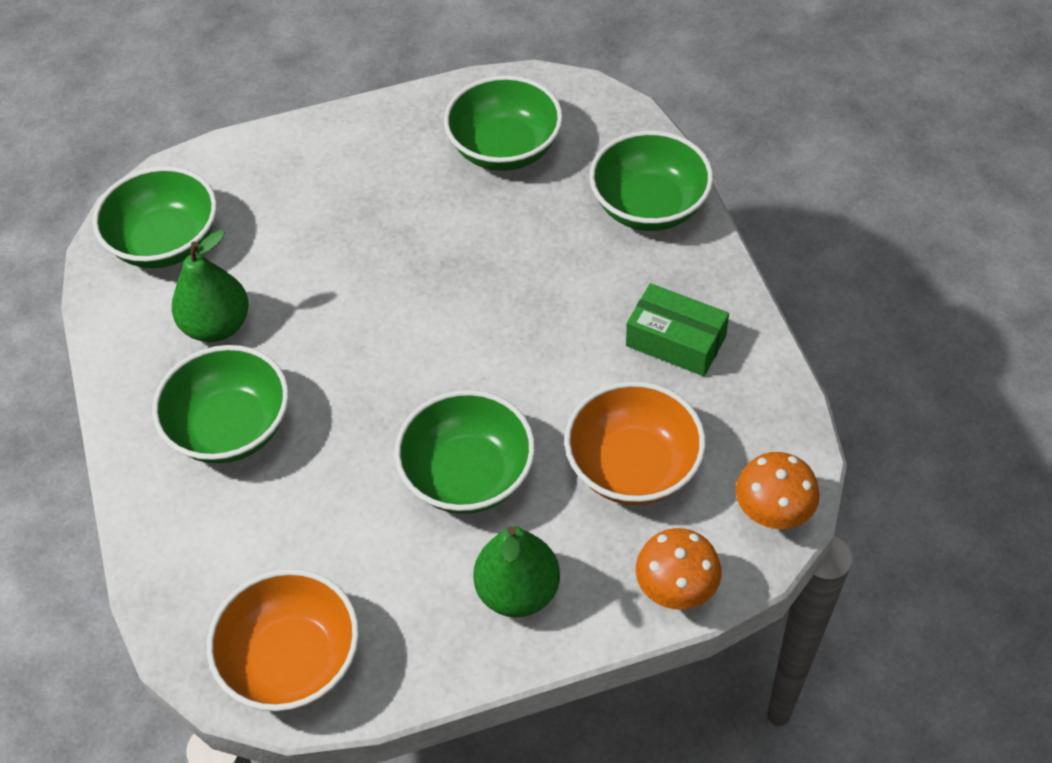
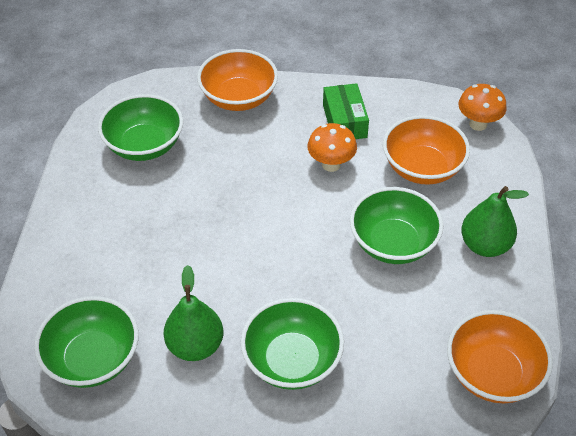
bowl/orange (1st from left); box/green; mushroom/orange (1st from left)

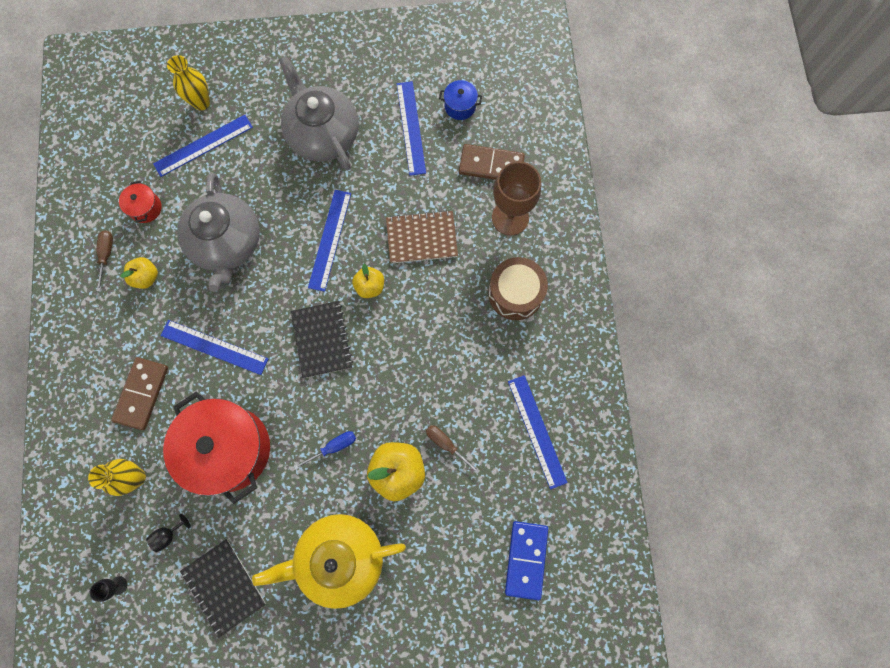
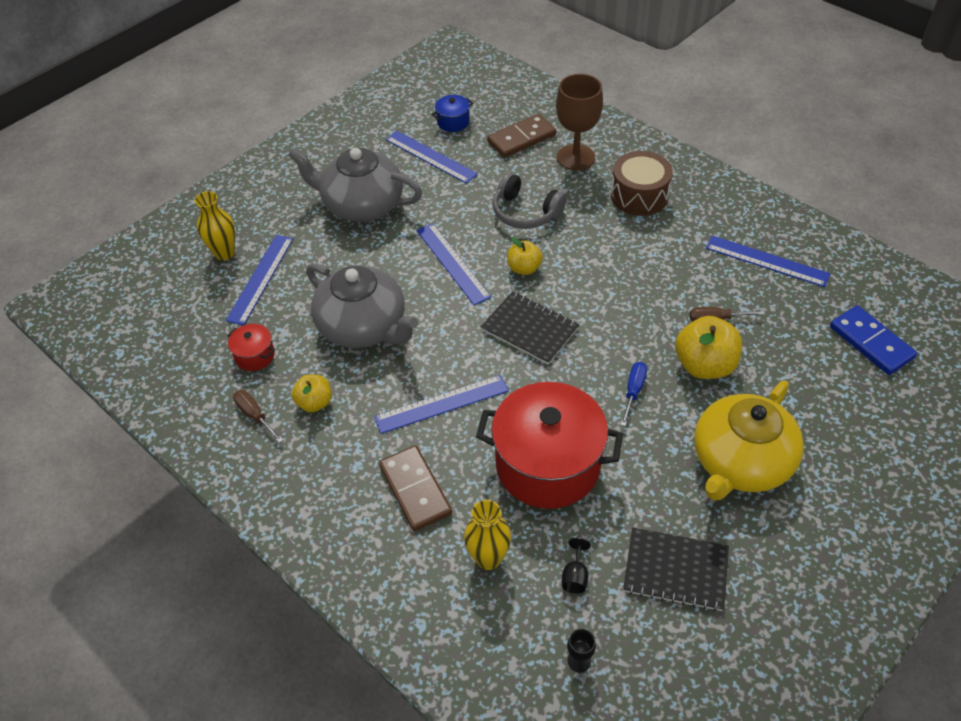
headphones/grey

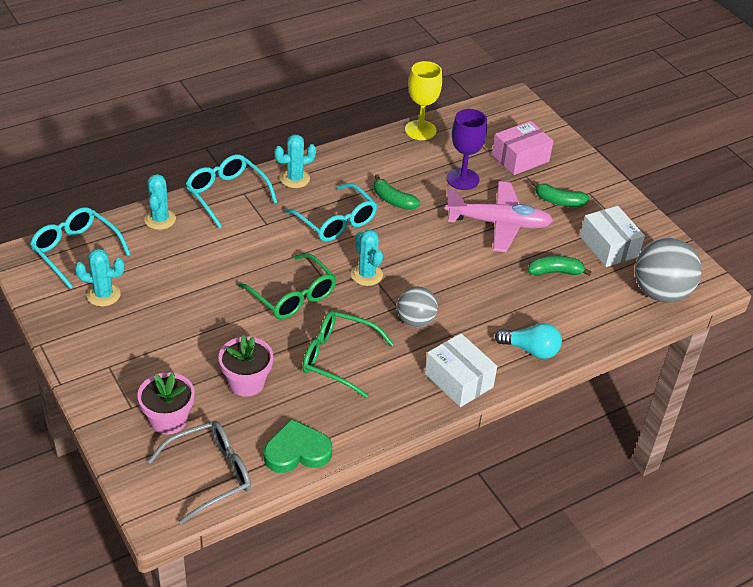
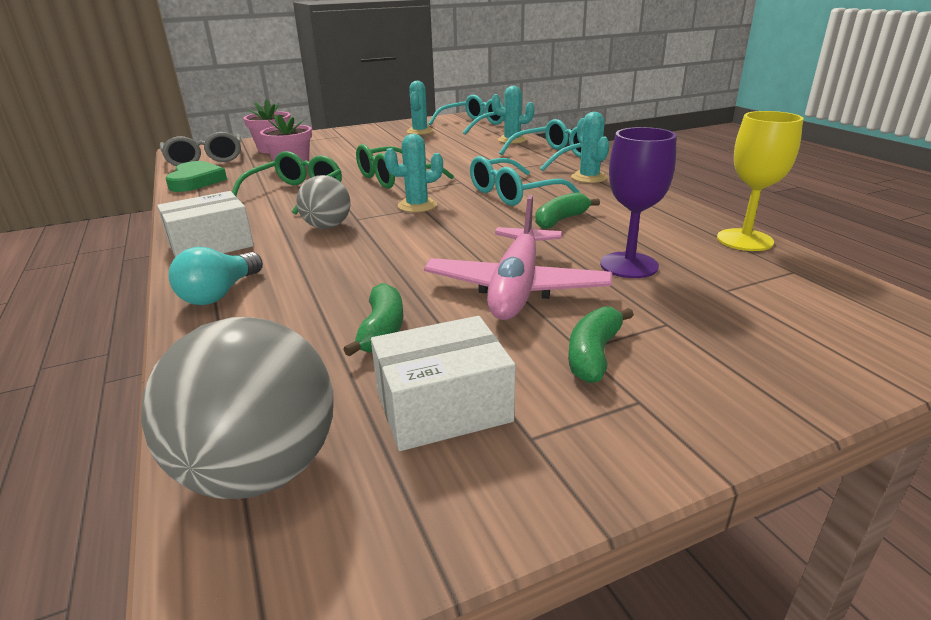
box/pink

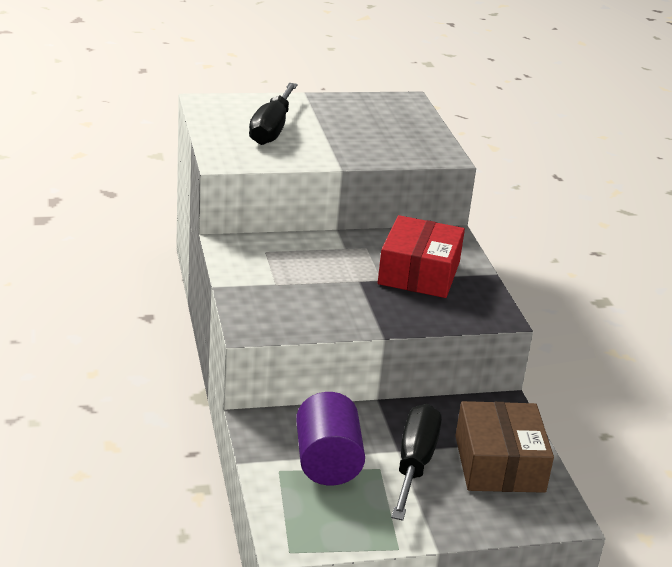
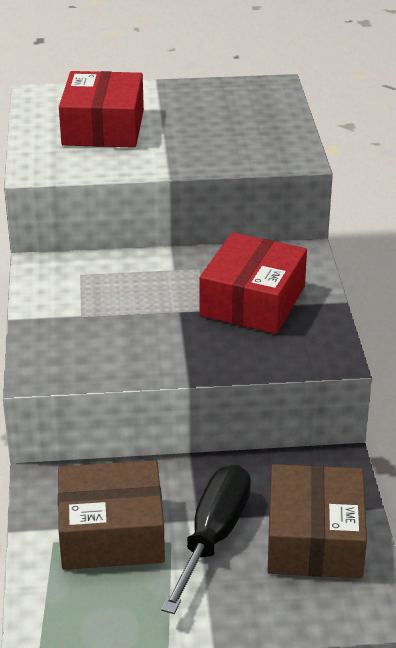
box/red (1st from left); box/brown (1st from left)

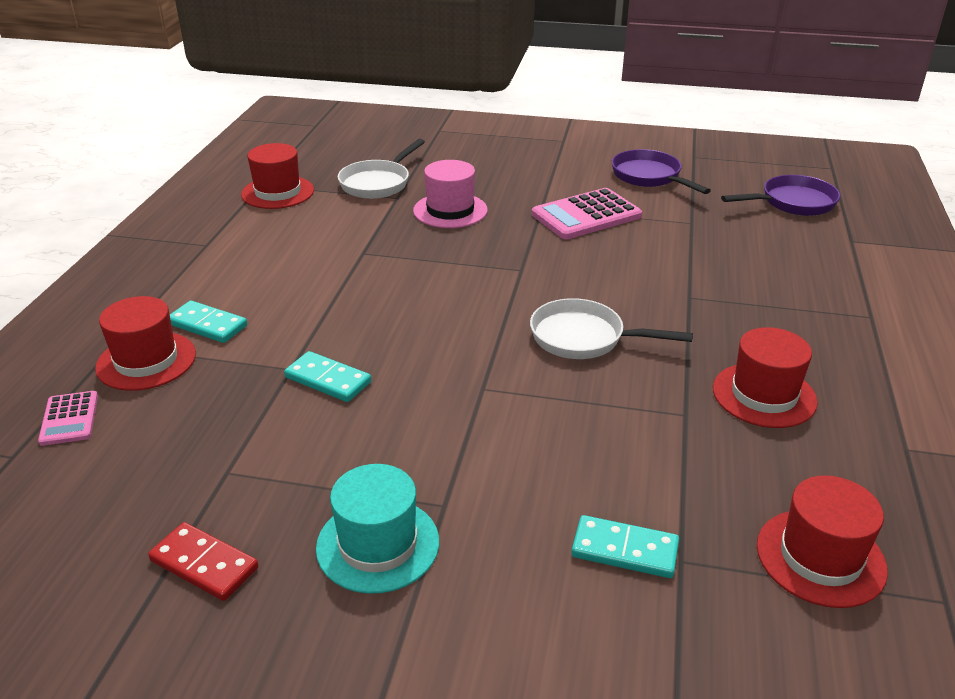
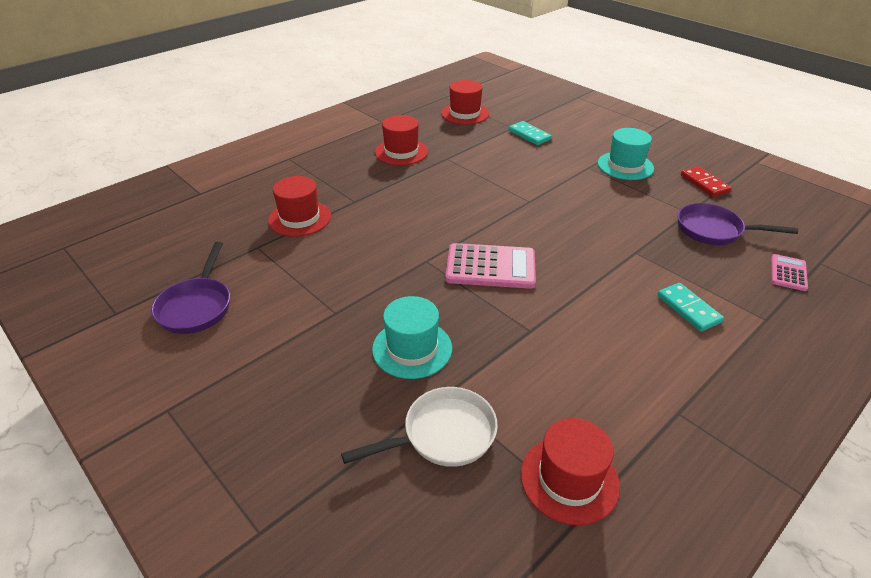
hat/red (1st from left); domino/turquoise (2nd from left in the first image); hat/turquoise (1st from left); pan/white (2nd from left in the first image); calculator/pink (1st from left); pan/purple (2nd from left)

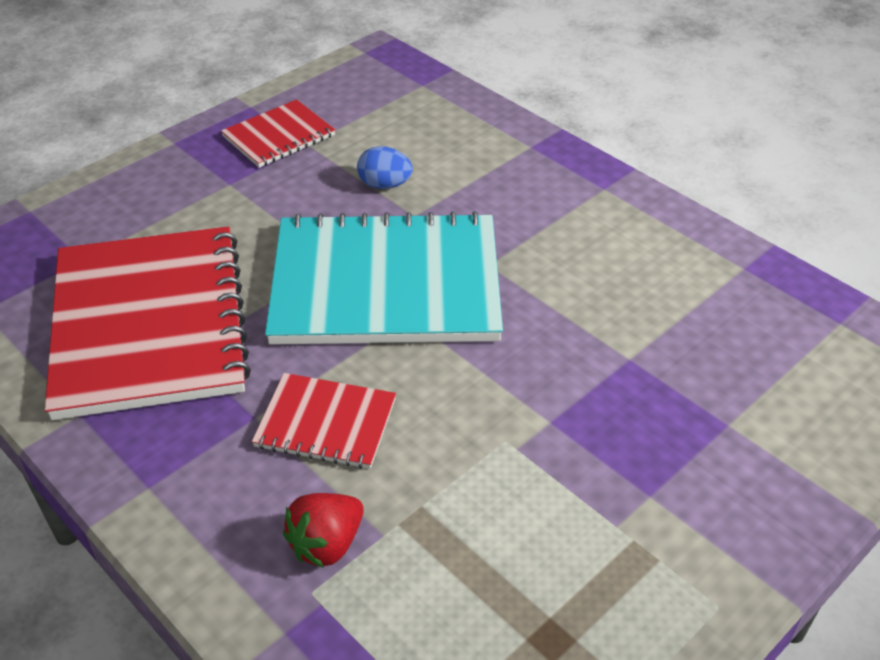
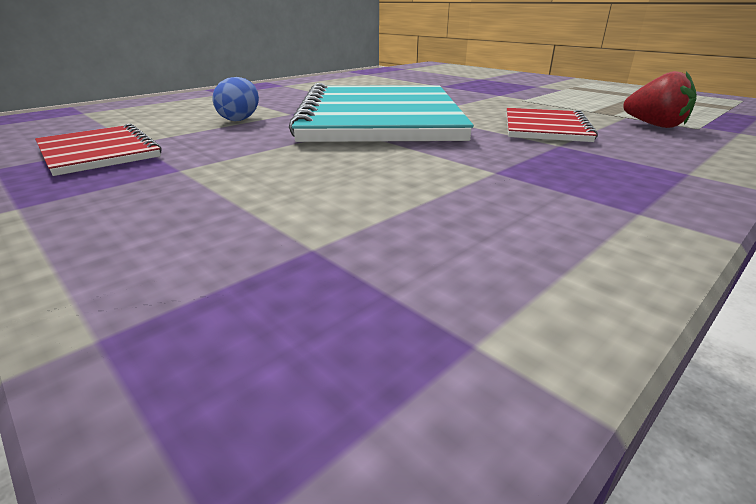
notebook/red (1st from left in the first image)

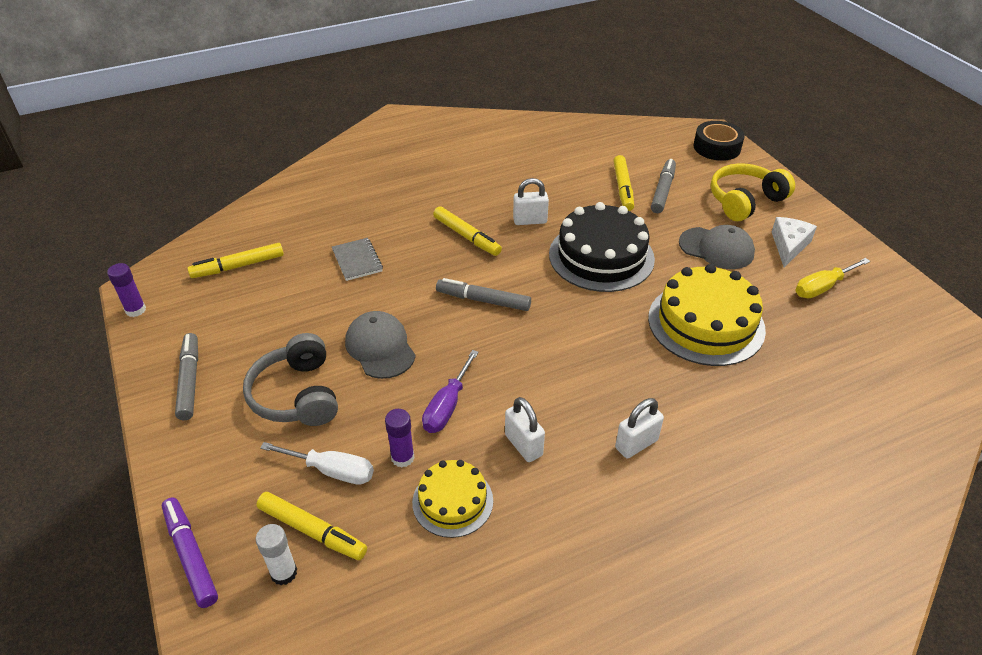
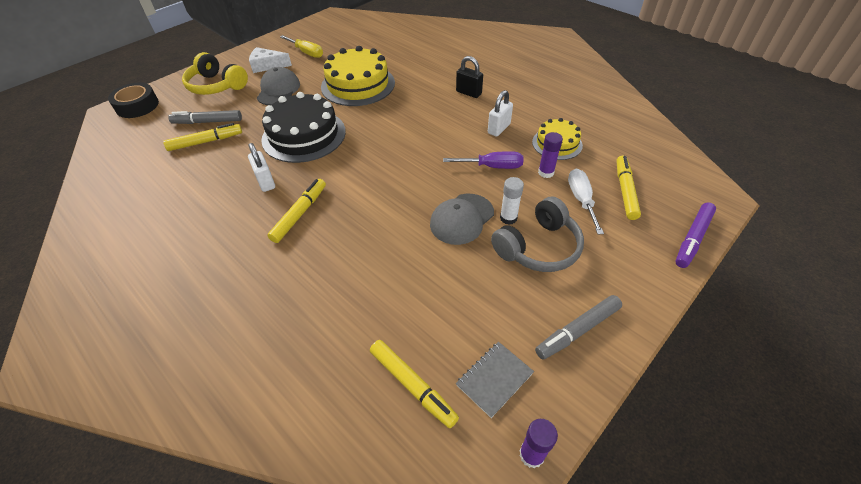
glue stick/white; notebook/grey; marker/grey (2nd from left in the first image); padlock/black

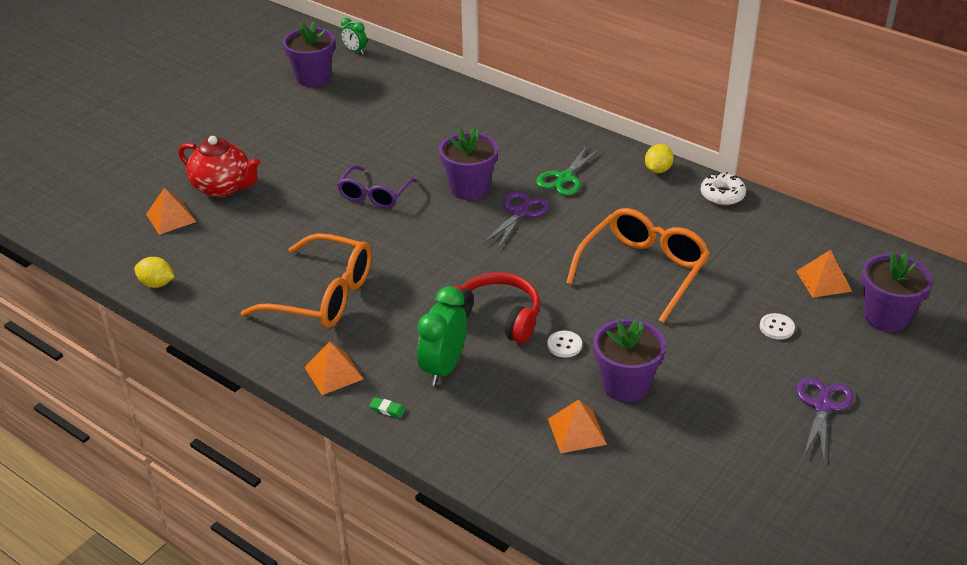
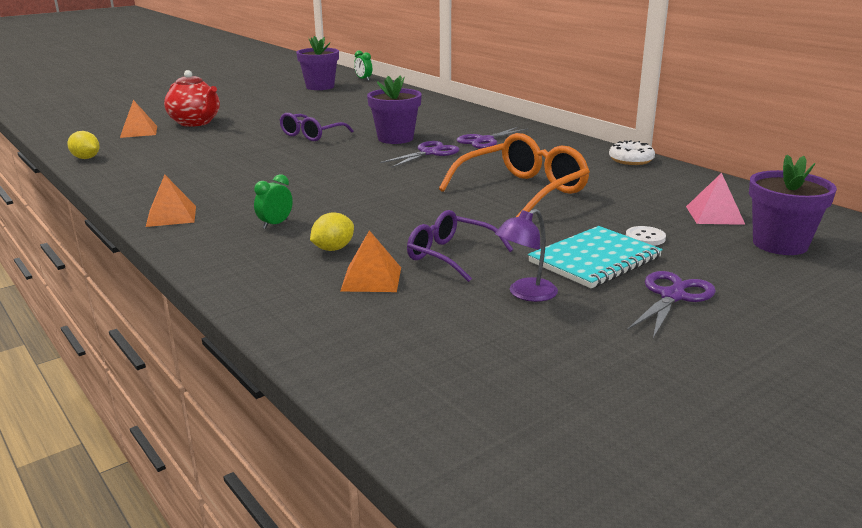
glasses/orange (1st from left in the first image); eraser/green; clock/green (1st from left); headphones/red; scissors/purple (2nd from left); button/white (1st from left in the first image); glasses/purple (2nd from left); lemon/yellow (2nd from left); pyramid/pink; lamp/purple; notebook/turquoise

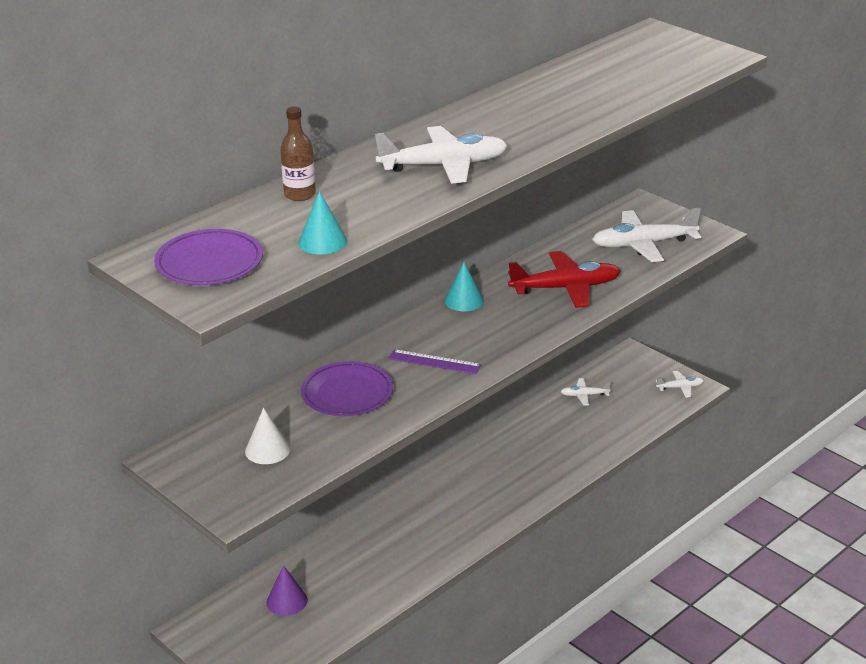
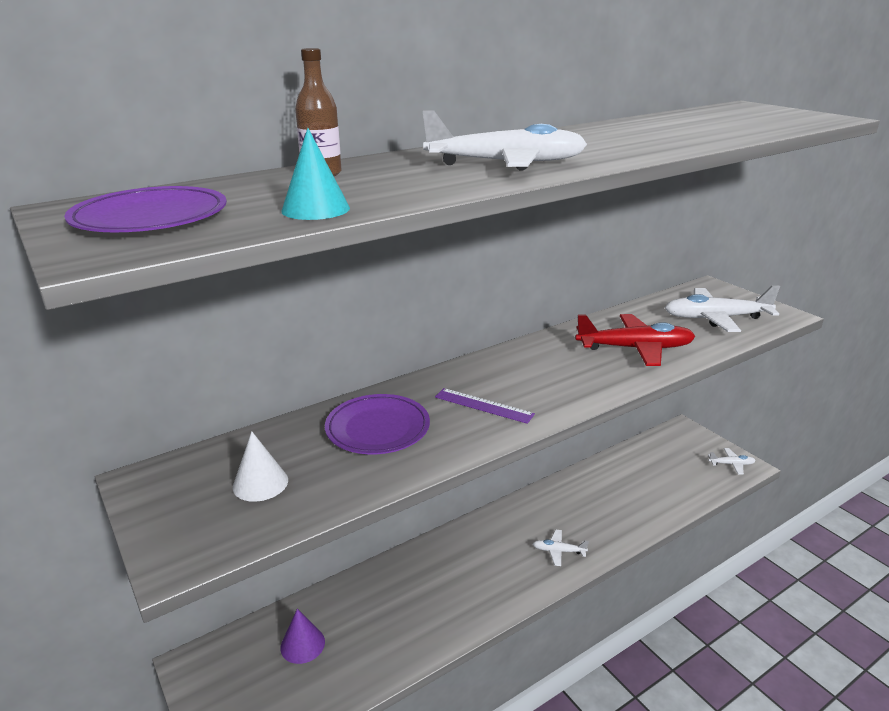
cone/turquoise (2nd from left in the first image); plane/white (2nd from left)

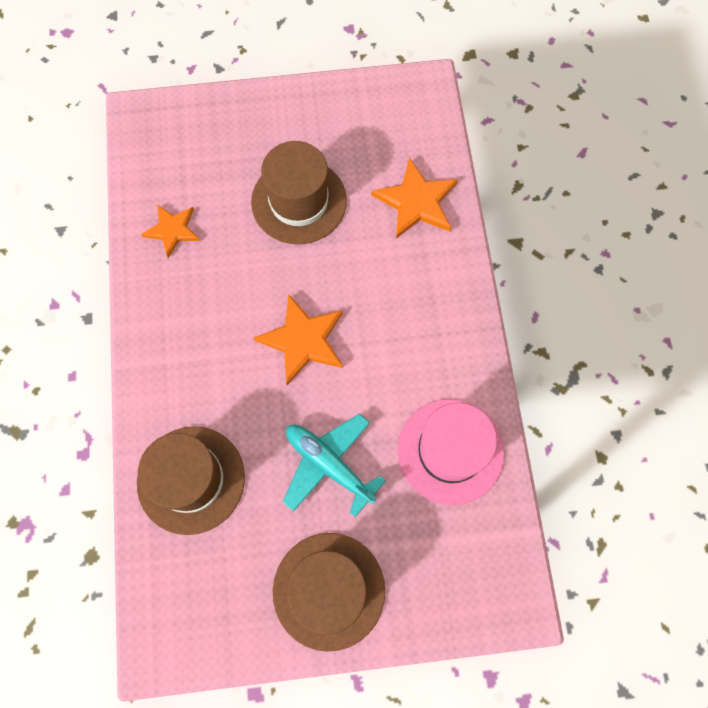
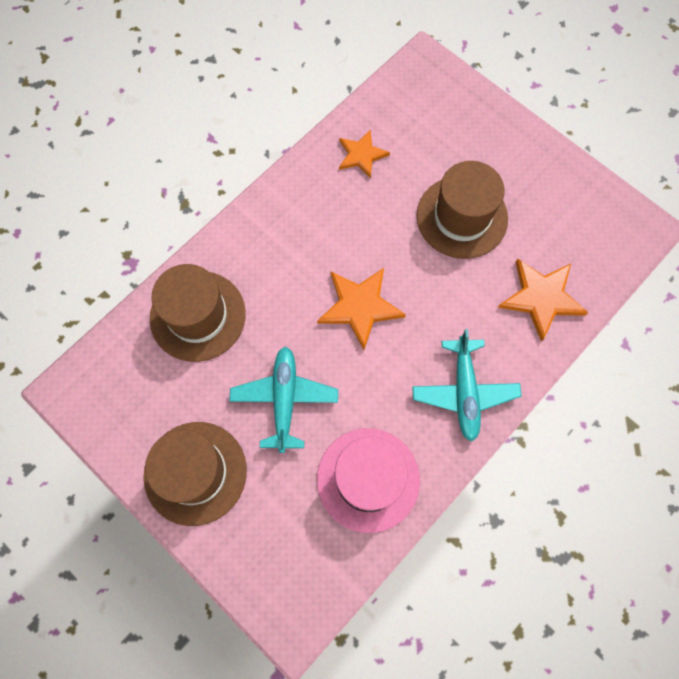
plane/turquoise (2nd from left)

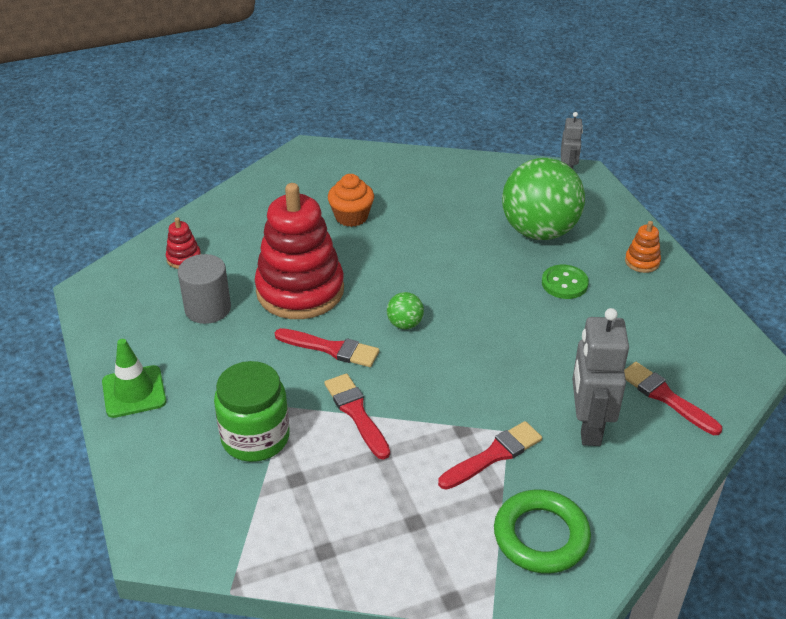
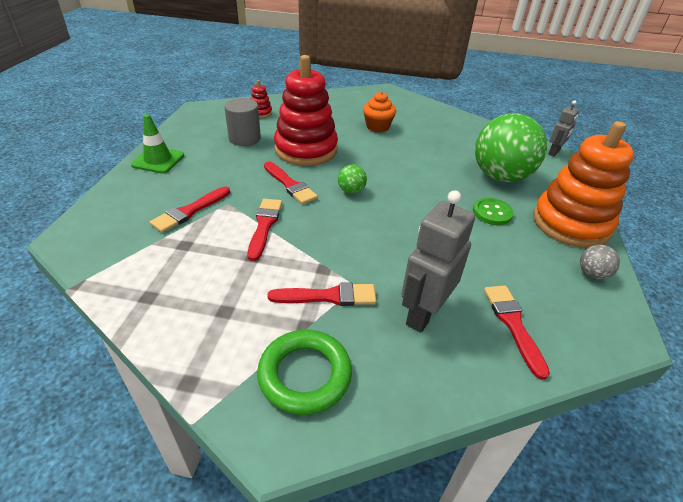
brush/red (1st from left); stacking toy/orange; ball/grey

